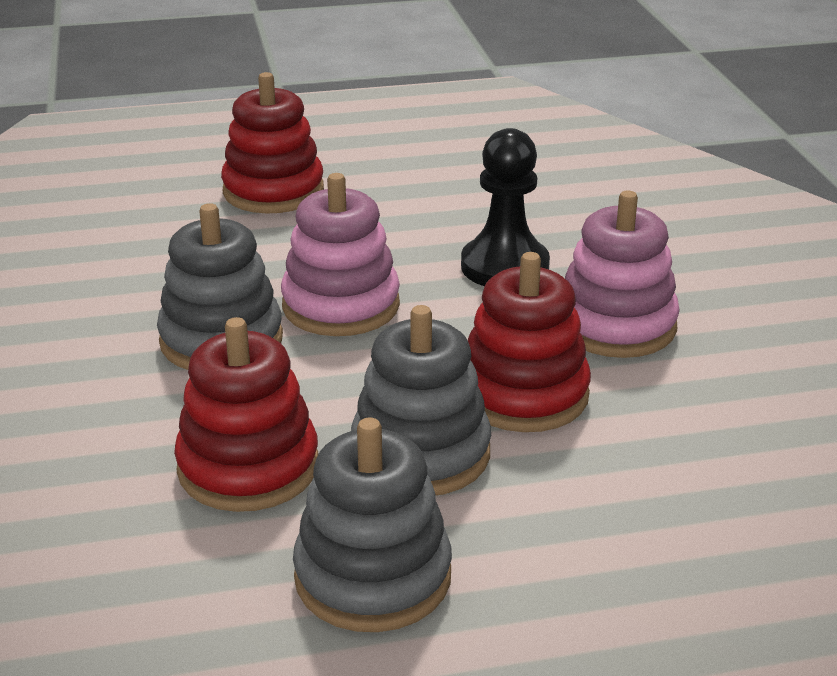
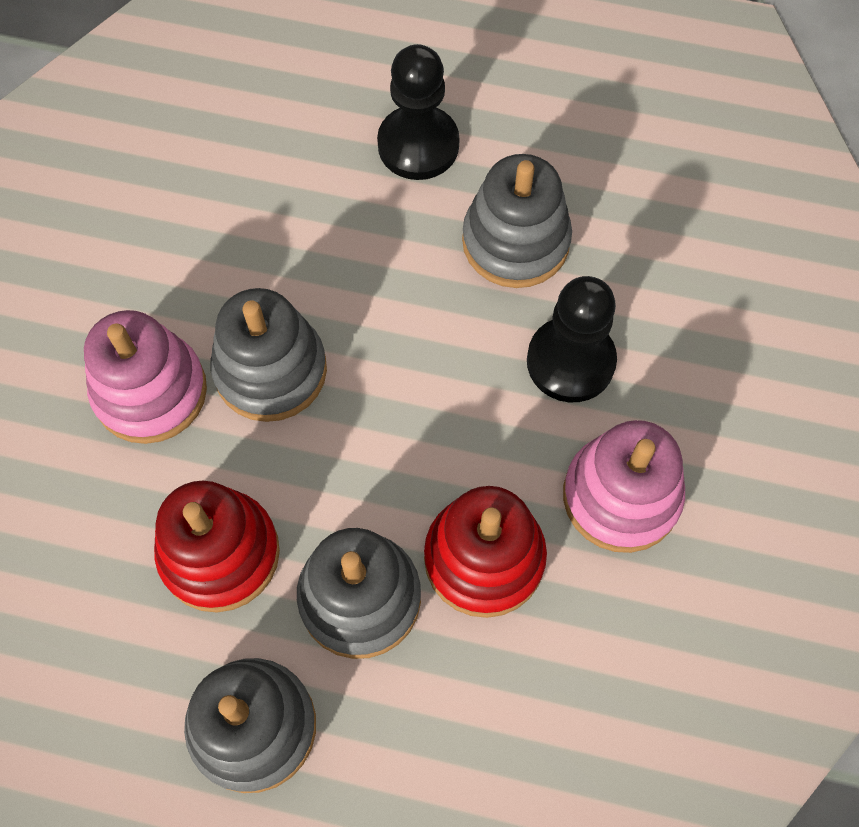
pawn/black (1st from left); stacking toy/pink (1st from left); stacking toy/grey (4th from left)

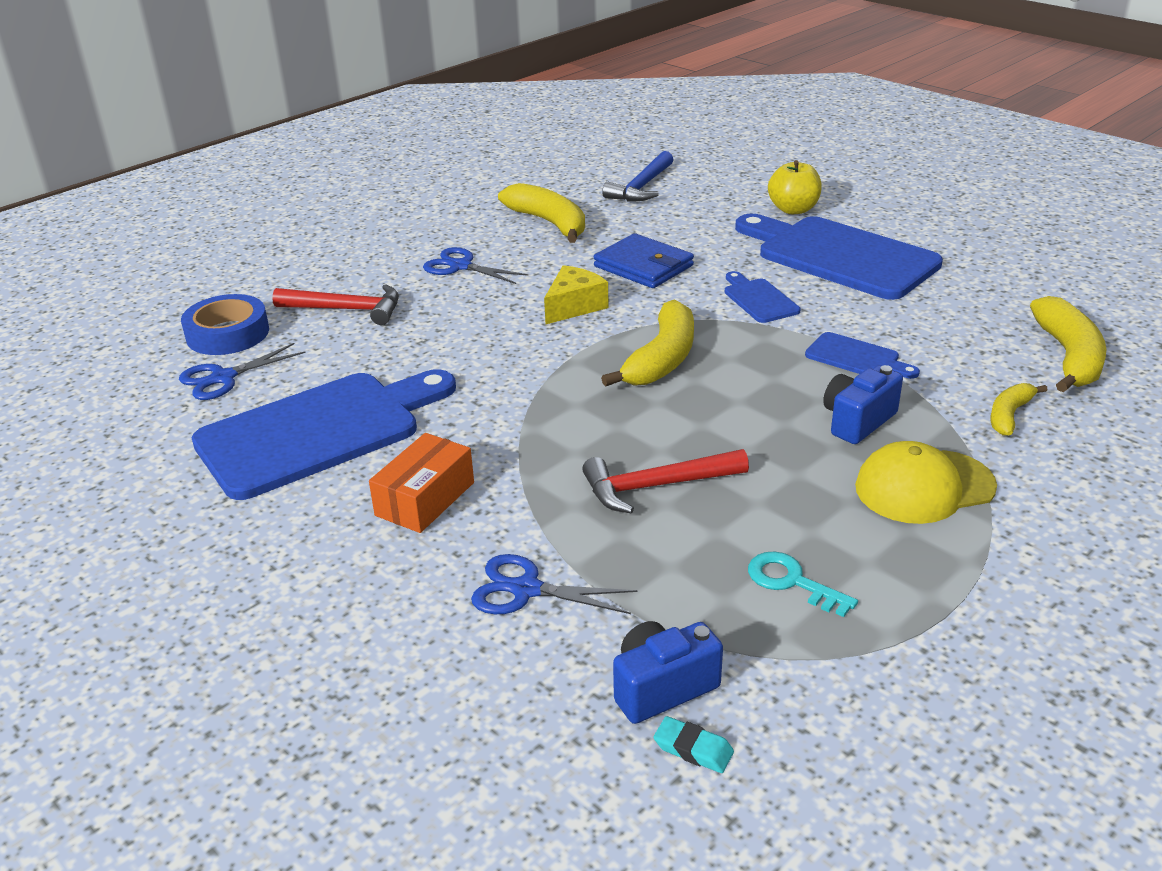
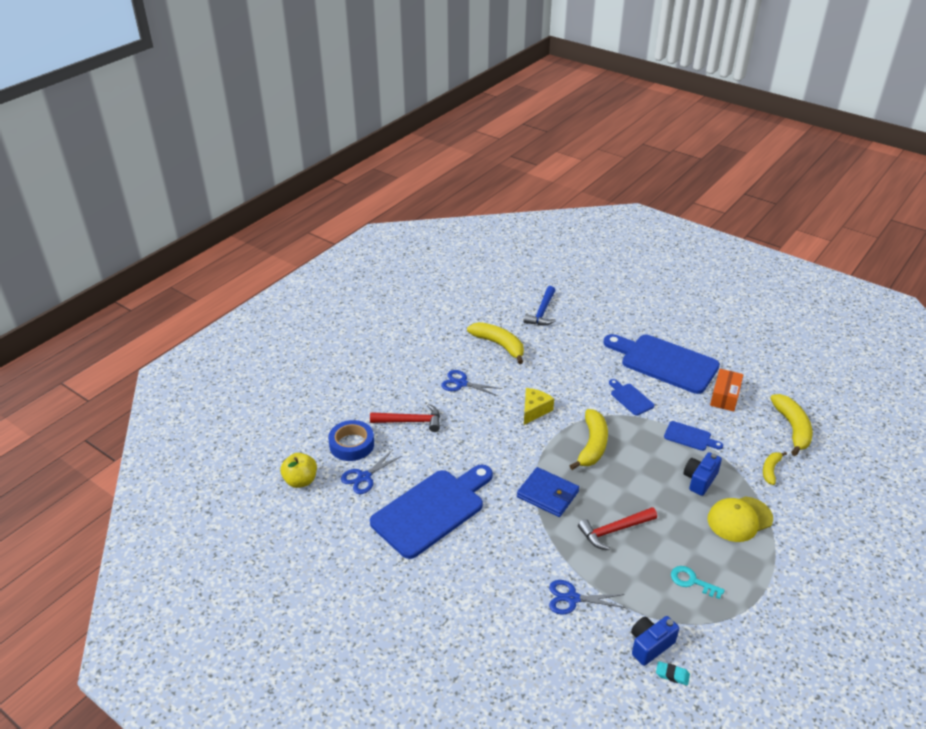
box/orange; wallet/blue; apple/yellow

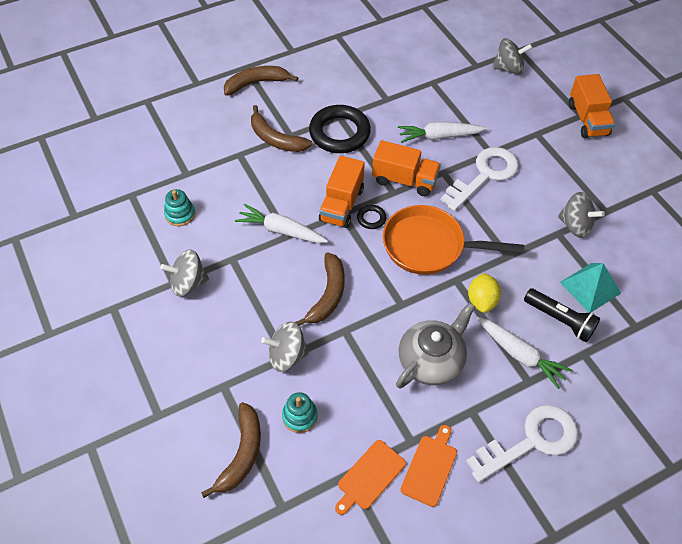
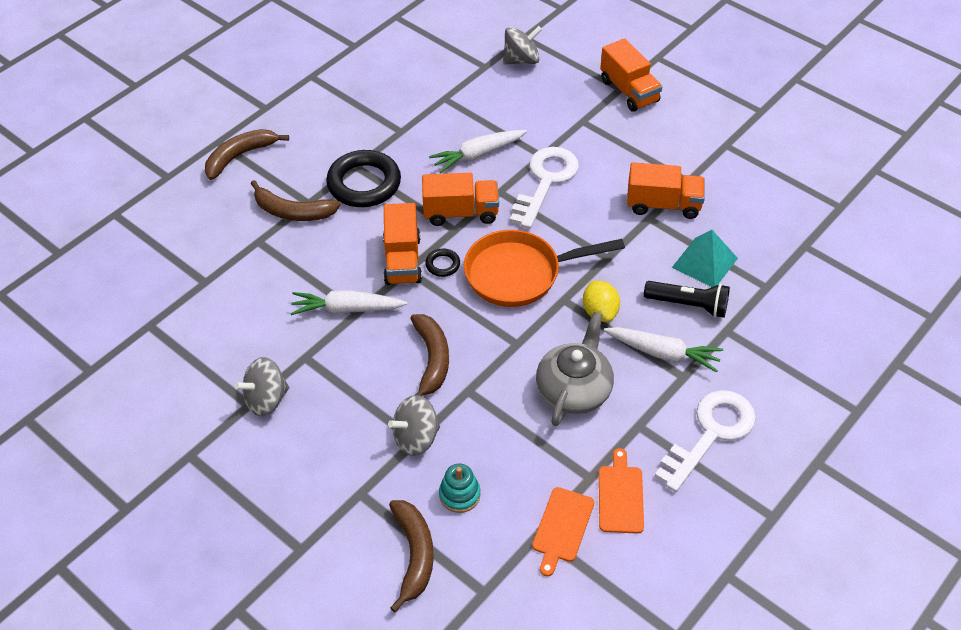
stacking toy/turquoise (1st from left in the first image); truck/orange (4th from left)

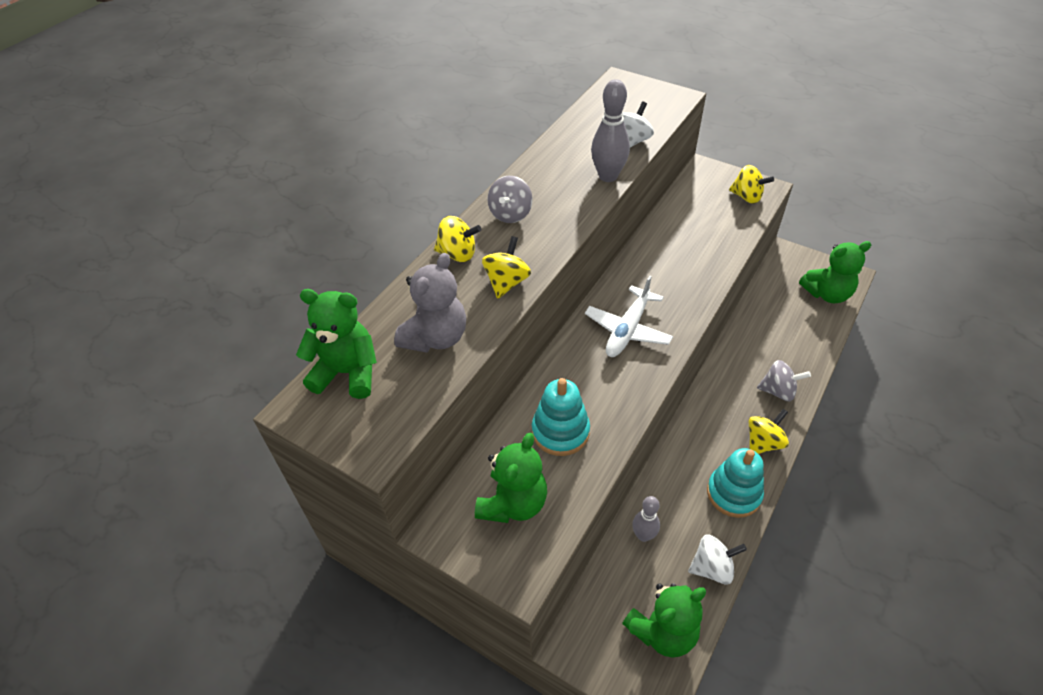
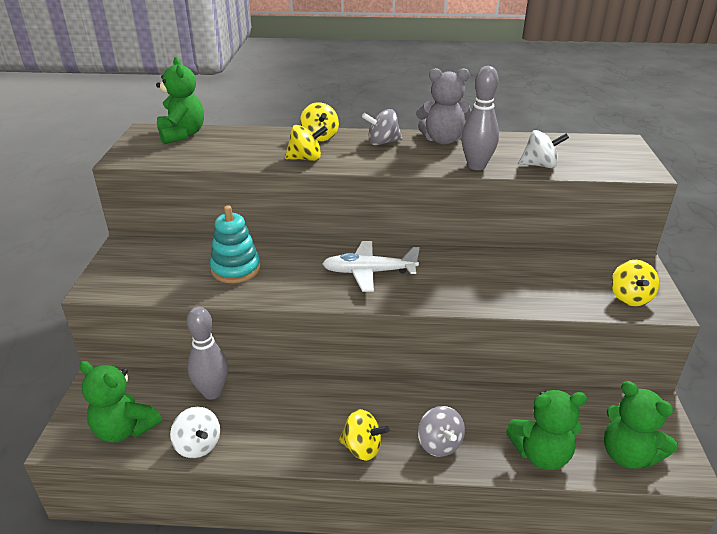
teddy bear/grey; teddy bear/green (3rd from left); bowling pin/grey (1st from left); stacking toy/turquoise (2nd from left in the first image)

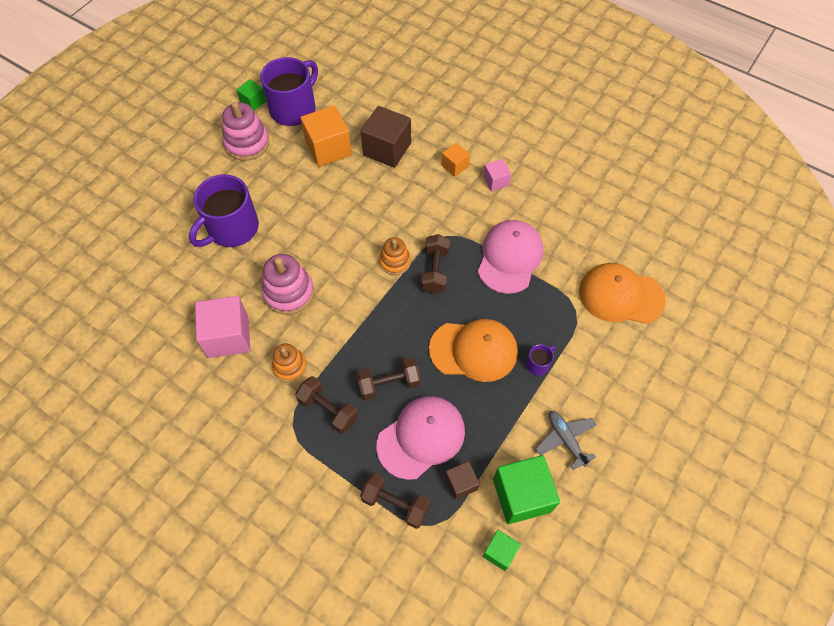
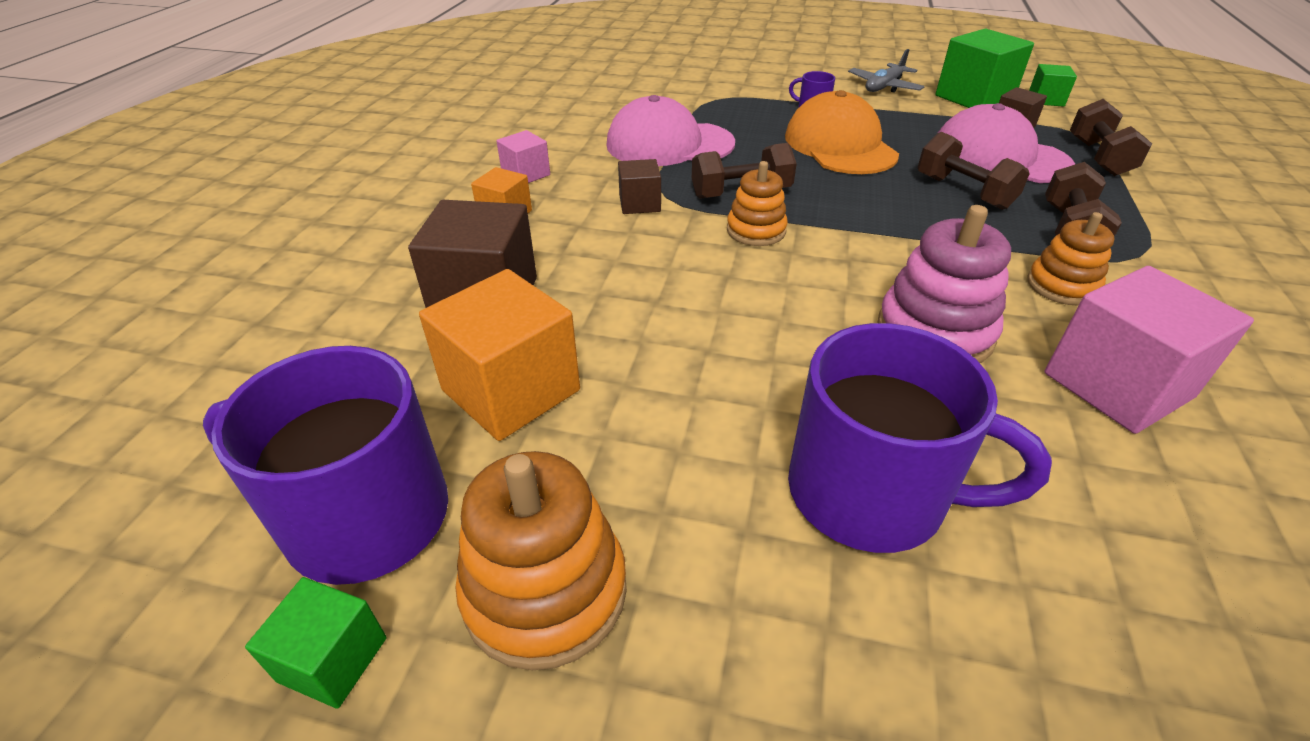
stacking toy/orange (1st from left); cap/orange (2nd from left in the first image); cube/brown (2nd from left)

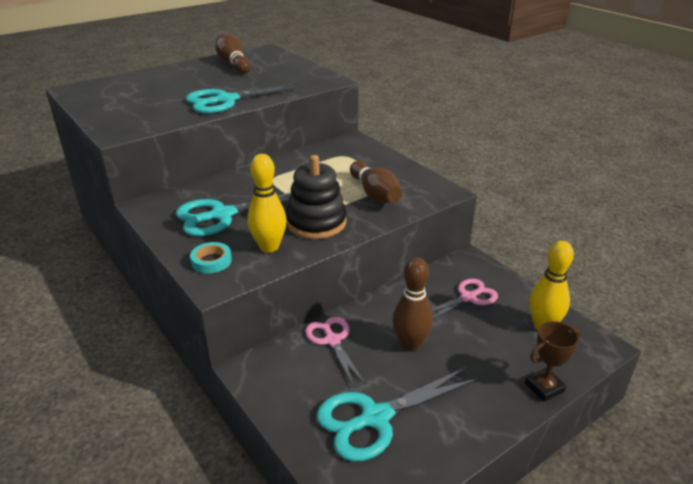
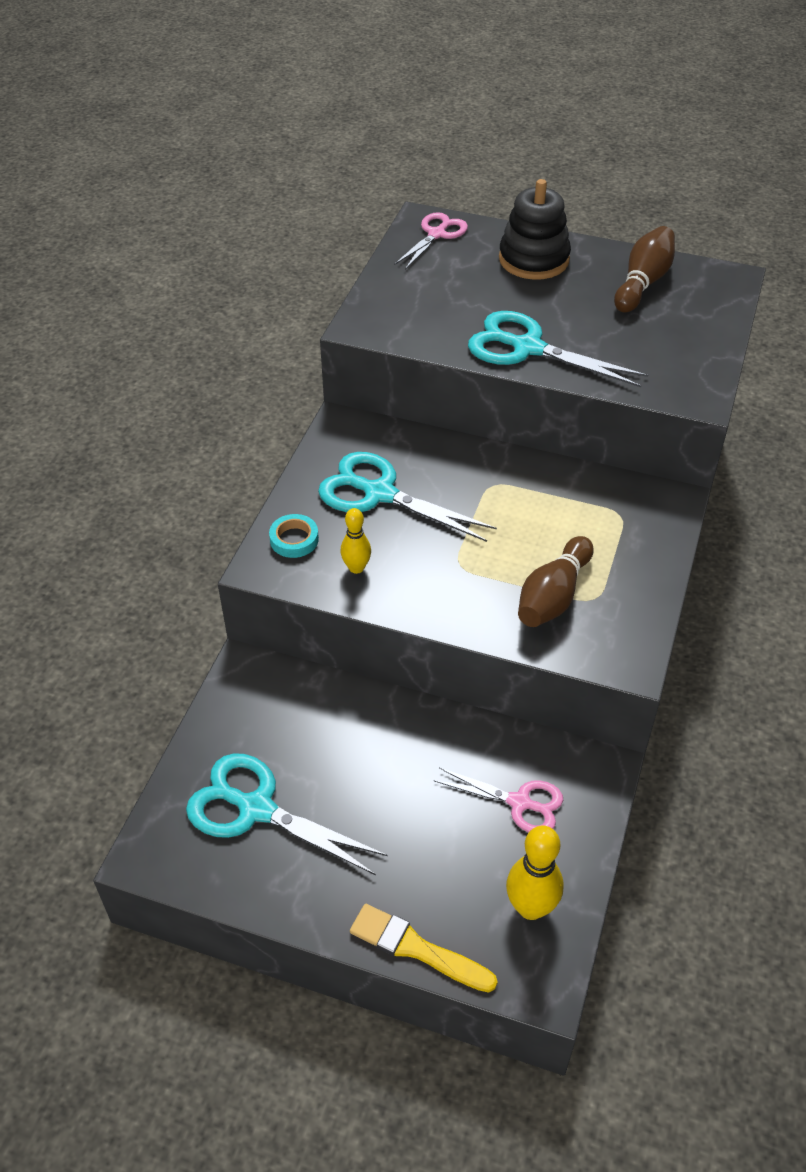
bowling pin/yellow (1st from left); stacking toy/black; scissors/pink (1st from left); bowling pin/brown (3rd from left in the first image); brush/yellow

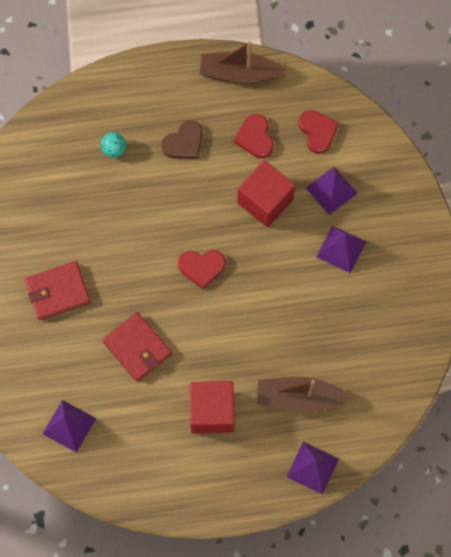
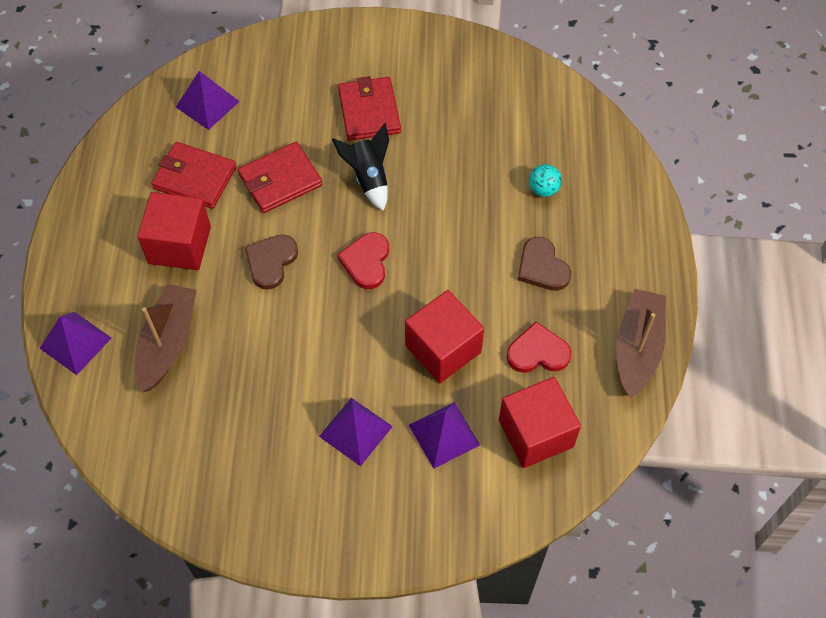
cube/red (3rd from left); wallet/red (1st from left); heart/brown (1st from left); rocket/black

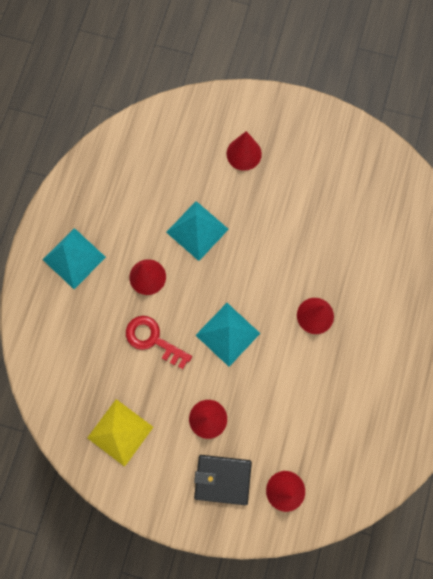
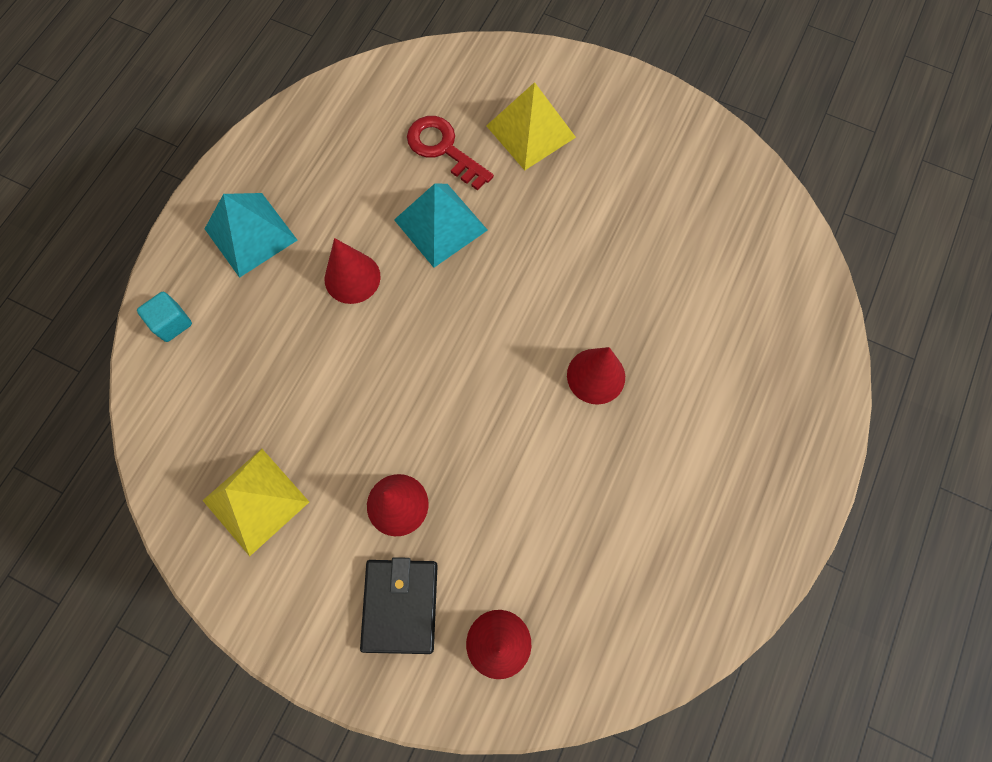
key/red; wallet/black; pyramid/turquoise (3rd from left in the first image); pyramid/yellow (2nd from left); cube/turquoise

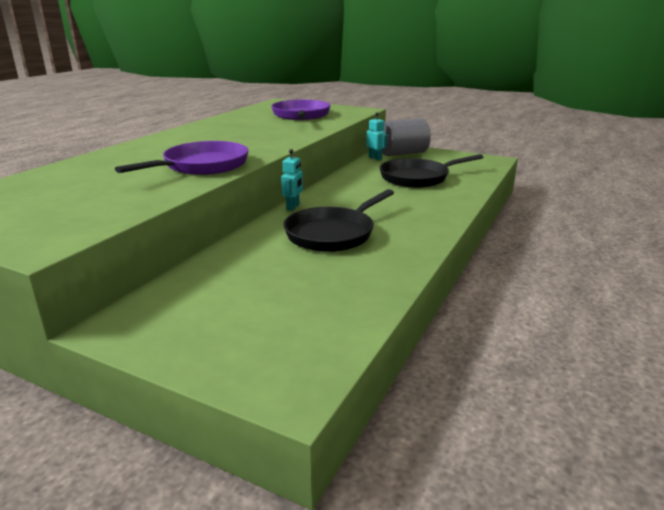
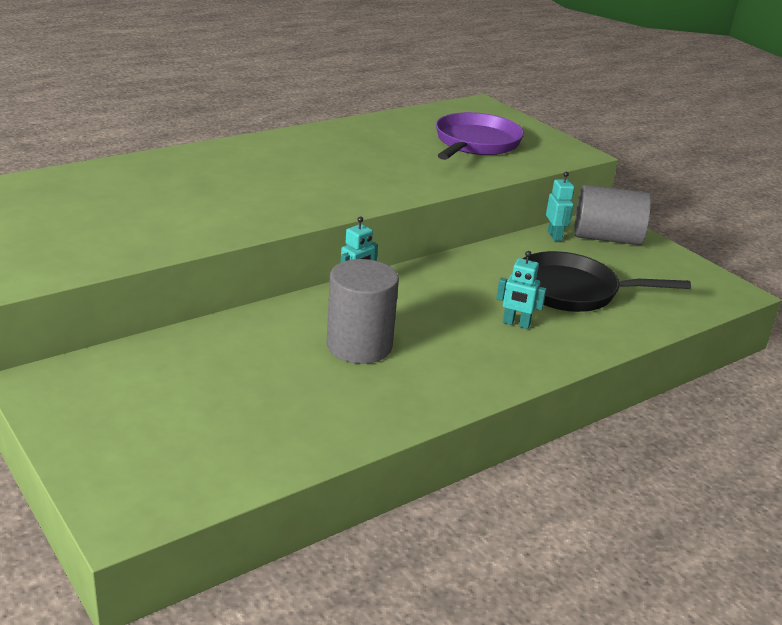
pan/purple (1st from left in the first image); cylinder/grey (1st from left); robot/turquoise (2nd from left)

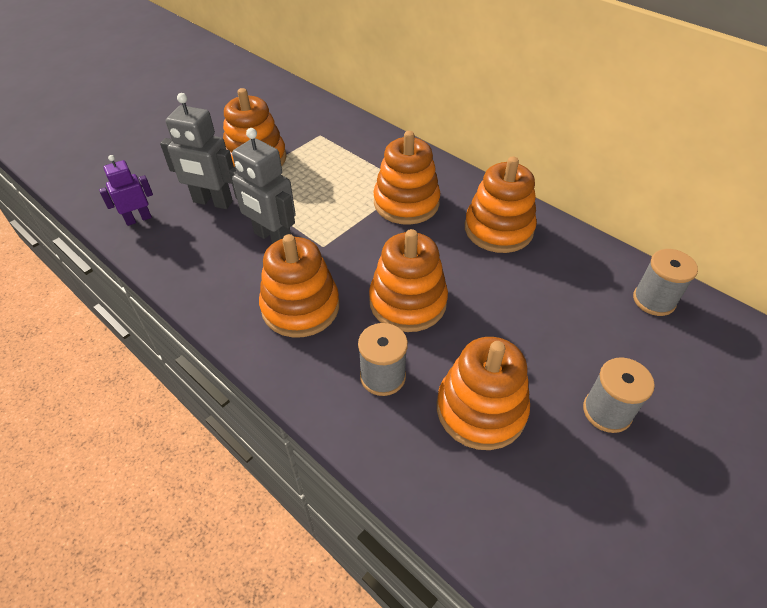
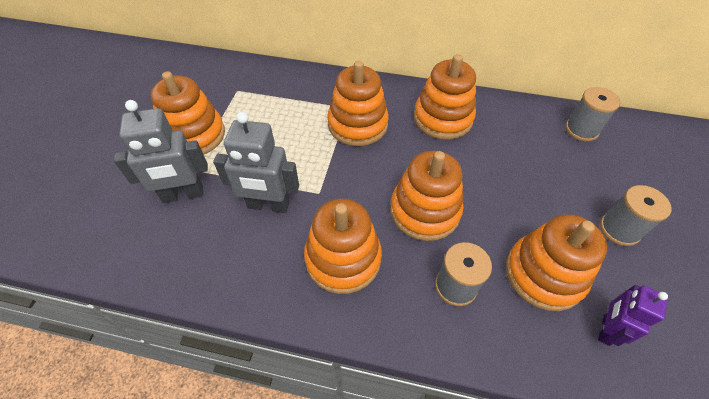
robot/purple

